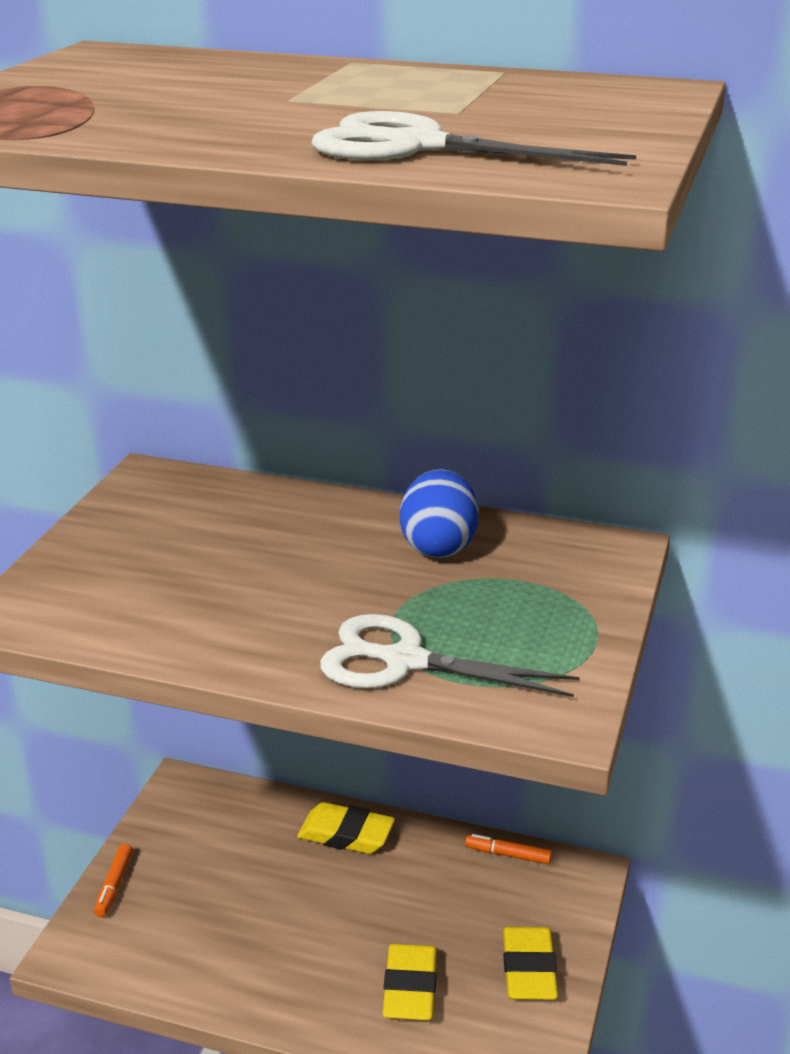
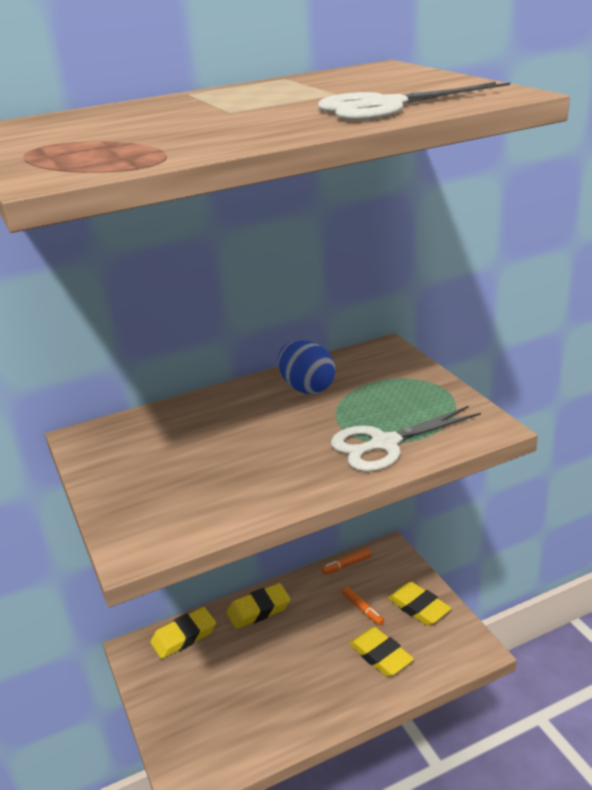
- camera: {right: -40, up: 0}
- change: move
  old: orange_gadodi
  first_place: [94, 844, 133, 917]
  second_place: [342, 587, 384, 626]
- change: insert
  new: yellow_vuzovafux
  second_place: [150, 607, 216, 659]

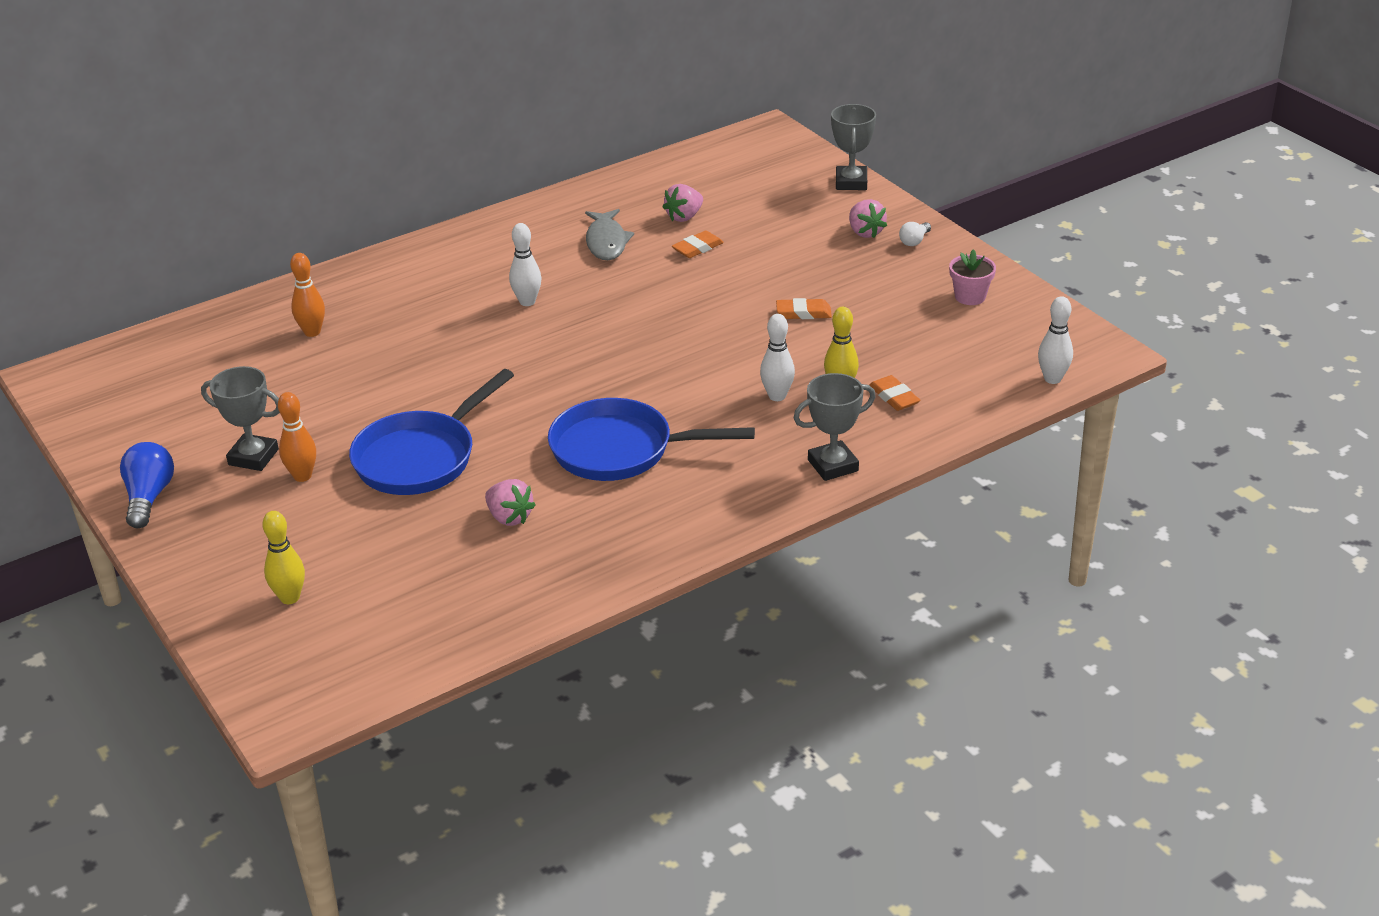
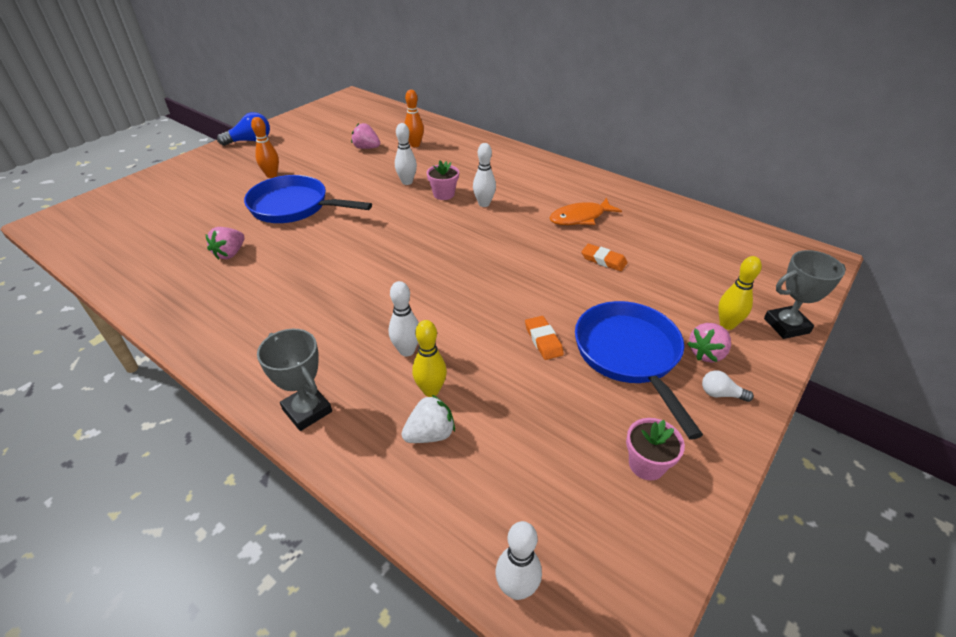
- camera: {right: 70, up: 5}
- change: delete
  old: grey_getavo
  first_place: [201, 366, 280, 471]
- change: move
  old: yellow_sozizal
  first_place: [262, 511, 305, 604]
  second_place: [718, 256, 762, 330]
- change: move
  old: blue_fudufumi
  first_place: [548, 398, 755, 481]
  second_place: [575, 301, 703, 440]
- change: recolor
  old: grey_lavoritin
  new: orange_lavoritin
  first_place: [585, 209, 634, 260]
  second_place: [549, 198, 622, 225]
- change: move
  old: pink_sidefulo
  first_place: [662, 184, 703, 222]
  second_place: [351, 123, 380, 149]
- change: replace
  old: orange_vuzovafux
  new: white_sidefulo
  first_place: [869, 375, 920, 411]
  second_place: [401, 394, 455, 443]
- change: insert
  new: white_sozizal
  second_place: [395, 123, 417, 185]
- change: insert
  new: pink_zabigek
  second_place: [427, 160, 459, 200]

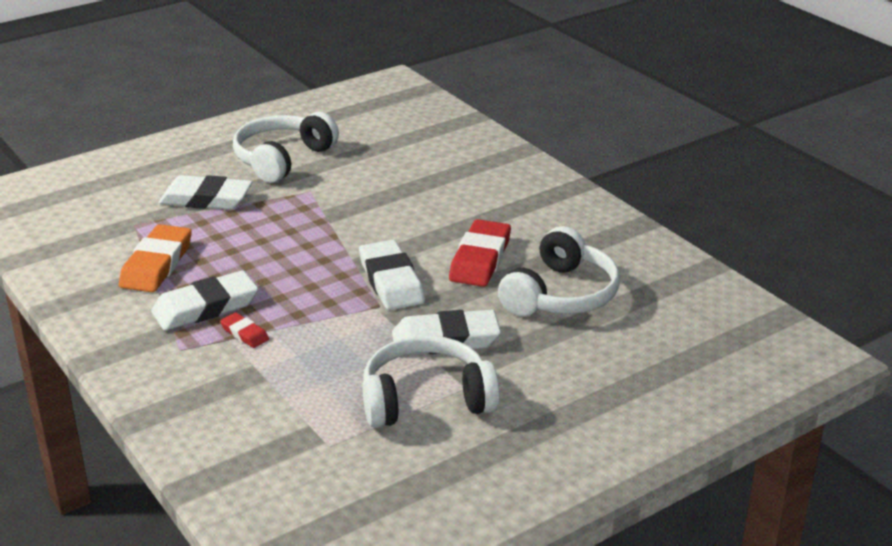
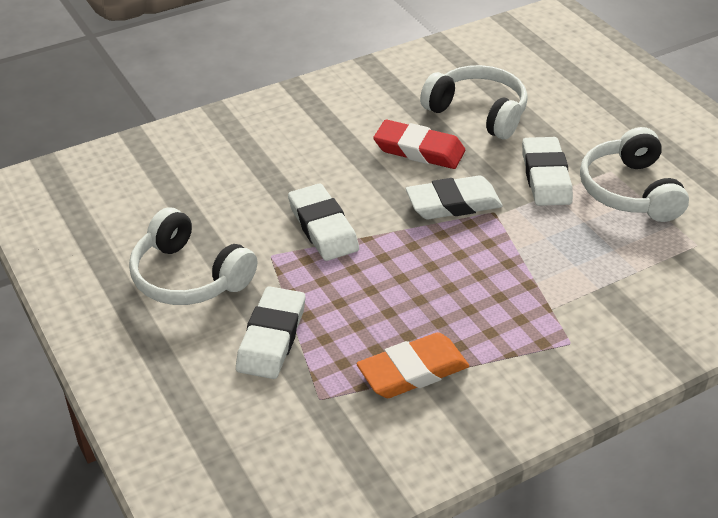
- camera: {right: -85, up: 10}
- change: rotate
  old: orange_vuzovafux
  first_place: [119, 224, 192, 292]
  second_place: [356, 332, 469, 398]
  degrees: -45
- change: move
  old: white_vuzovafux
  first_place: [151, 270, 258, 331]
  second_place: [288, 184, 359, 261]
- change: delete
  old: red_vuzovafux
  first_place: [220, 312, 269, 348]

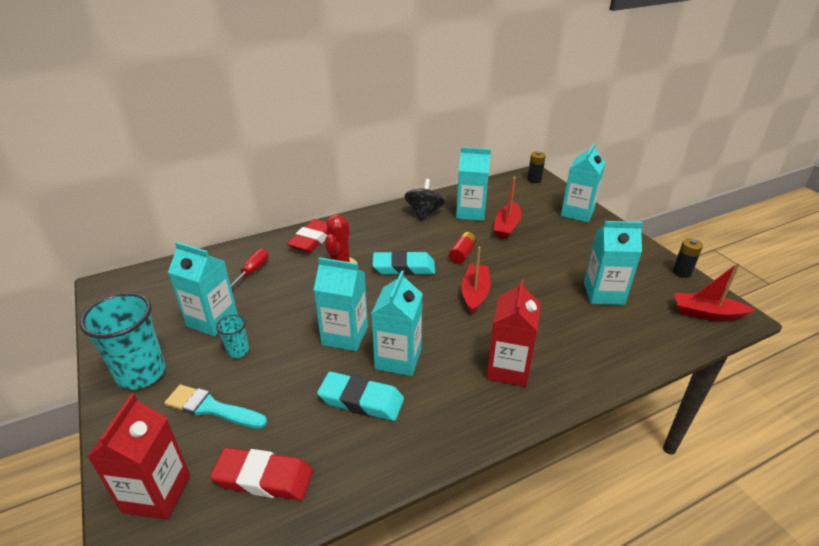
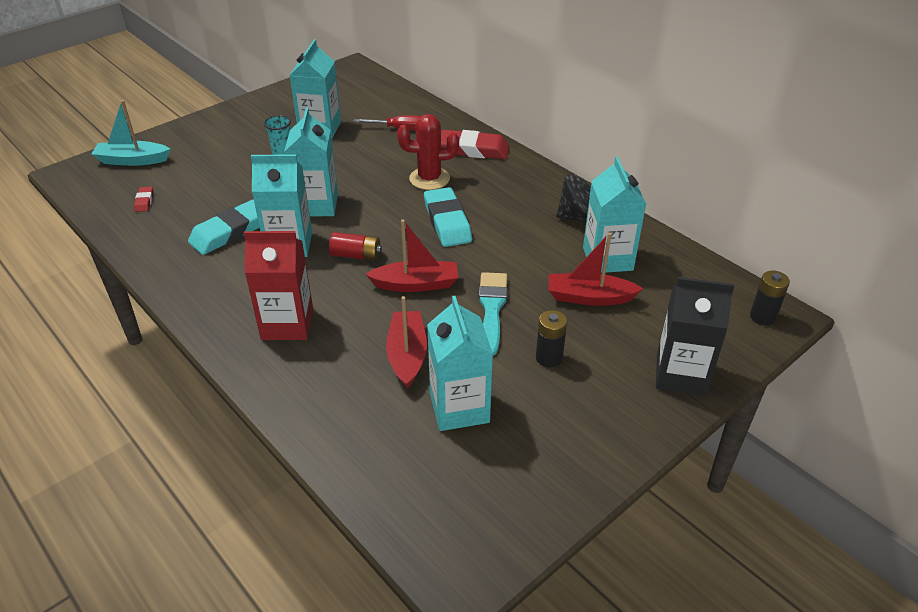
- camera: {right: 75, up: 5}
- change: delete
  old: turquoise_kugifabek
  first_place: [79, 293, 166, 390]
- change: replace
  old: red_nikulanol
  new: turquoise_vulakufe
  first_place: [88, 394, 190, 520]
  second_place: [91, 100, 170, 166]
- change: move
  old: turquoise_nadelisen
  first_place: [165, 385, 267, 429]
  second_place: [479, 272, 507, 356]
- change: resize
  old: red_vuzovafux
  first_place: [210, 448, 313, 500]
  second_place: [134, 187, 153, 212]
  factor: 0.45
- change: rotate
  old: turquoise_vuzovafux
  first_place: [317, 372, 404, 421]
  second_place: [188, 200, 260, 255]
  degrees: 45
- change: move
  old: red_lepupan
  first_place: [449, 232, 477, 264]
  second_place: [329, 232, 382, 261]
- change: recolor
  old: turquoise_nikulanol
  new: black_nikulanol
  first_place: [561, 143, 606, 222]
  second_place: [656, 277, 734, 396]
- change: move
  old: black_lepupan
  first_place: [673, 238, 703, 278]
  second_place: [536, 310, 567, 367]
- change: move
  old: red_vulakufe
  first_place: [674, 262, 756, 321]
  second_place: [386, 296, 427, 389]

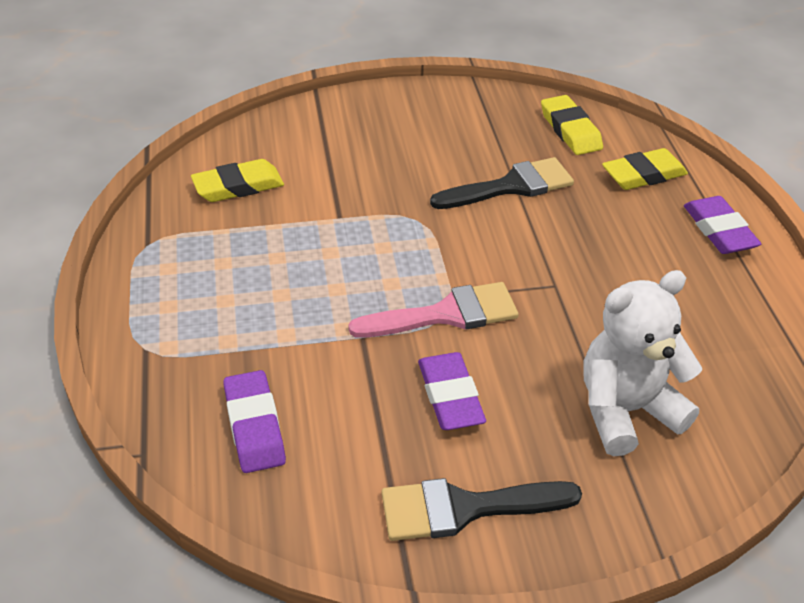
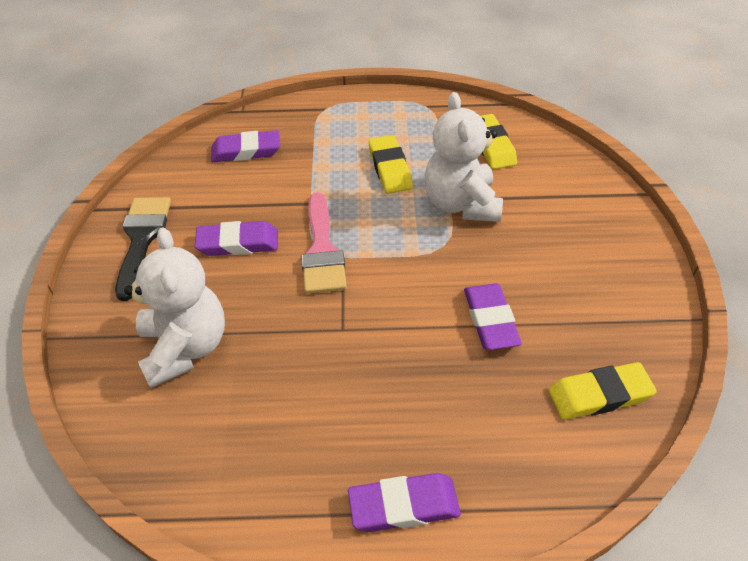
- camera: {right: 100, up: 5}
- change: replace
  old: black_nadelisen
  new: purple_vuzovafux
  first_place: [430, 157, 574, 209]
  second_place: [464, 283, 522, 350]
- change: move
  old: yellow_vuzovafux
  first_place: [602, 148, 688, 190]
  second_place: [368, 135, 413, 194]
- change: insert
  new: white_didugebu
  second_place: [425, 92, 503, 222]

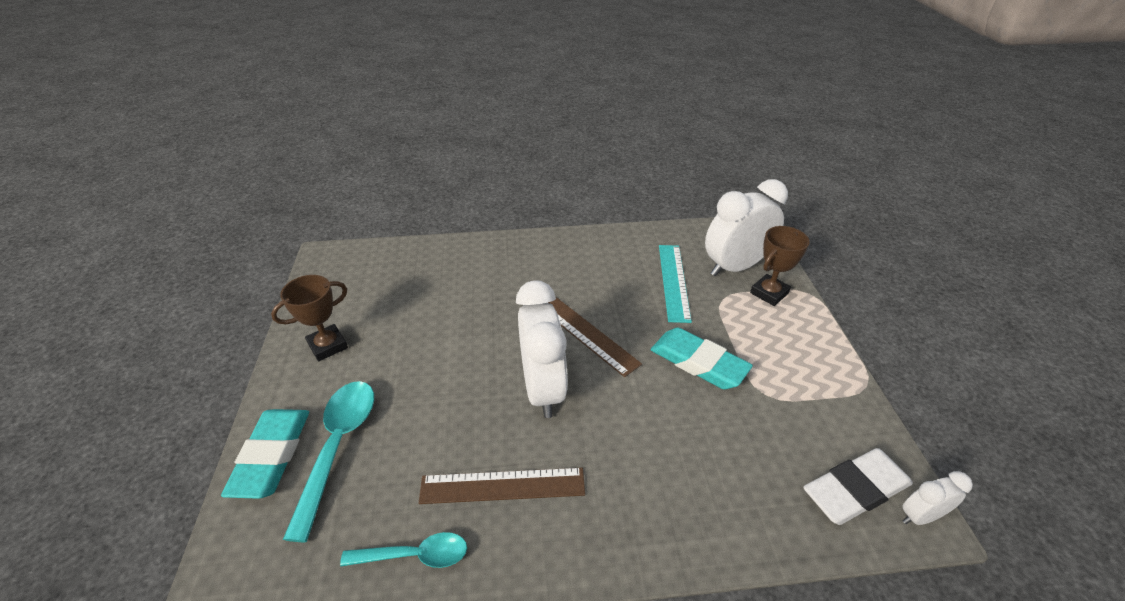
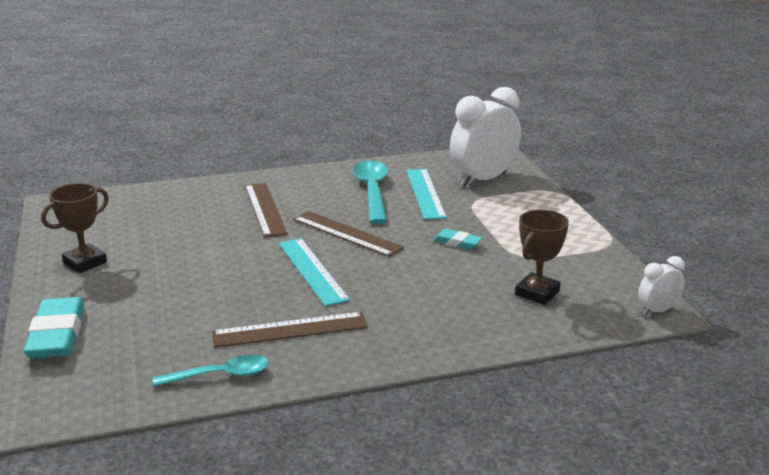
- camera: {right: -10, up: -15}
- change: move
  old: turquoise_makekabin
  first_place: [283, 381, 374, 542]
  second_place: [353, 161, 388, 224]
- change: replace
  old: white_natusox
  new: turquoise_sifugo
  first_place: [516, 281, 568, 418]
  second_place: [279, 238, 350, 307]
- change: resize
  old: turquoise_vuzovafux
  first_place: [651, 327, 753, 389]
  second_place: [433, 229, 482, 250]
  factor: 0.52
- change: move
  old: brown_getavo
  first_place: [750, 226, 810, 306]
  second_place: [515, 210, 569, 305]
- change: delete
  old: white_vuzovafux
  first_place: [804, 448, 913, 525]
- change: insert
  new: brown_sifugo
  second_place: [245, 183, 288, 237]

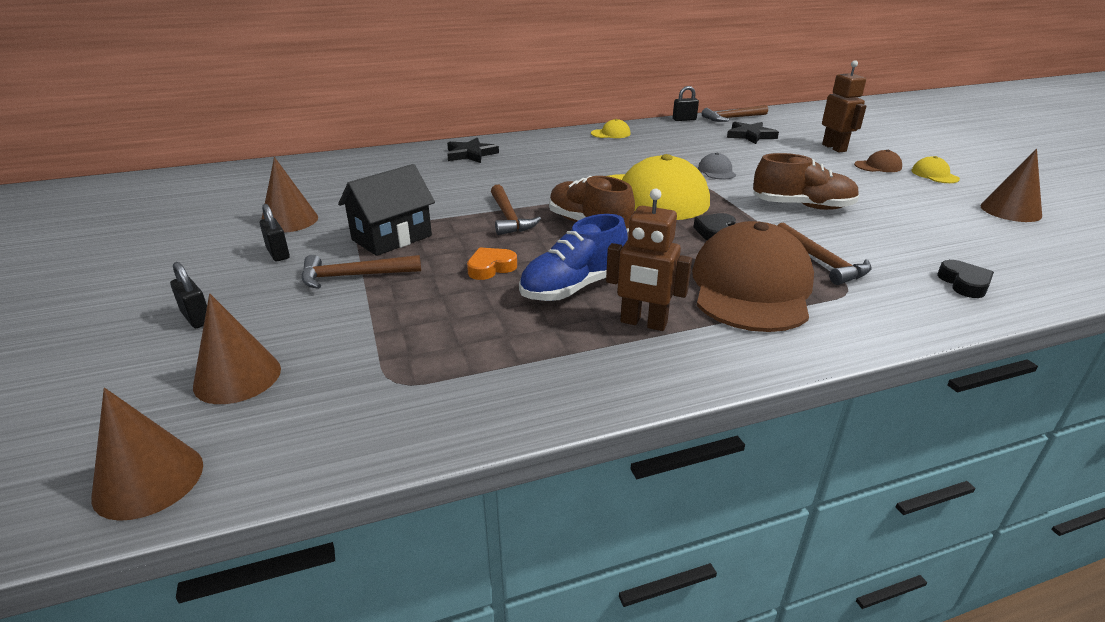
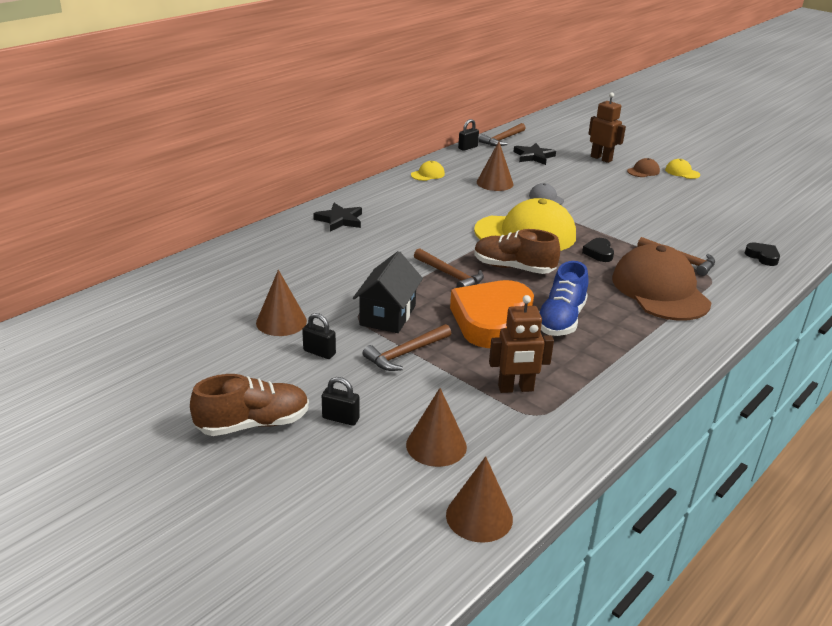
- camera: {right: -30, up: 0}
- change: resize
  old: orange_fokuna
  first_place: [467, 247, 517, 280]
  second_place: [450, 280, 534, 348]
  factor: 2.34
- change: move
  old: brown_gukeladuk
  first_place: [606, 189, 692, 331]
  second_place: [489, 295, 554, 393]
- change: move
  old: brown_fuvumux
  first_place: [753, 153, 860, 210]
  second_place: [190, 374, 309, 436]
- change: move
  old: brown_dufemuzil
  first_place: [980, 149, 1042, 222]
  second_place: [477, 142, 514, 191]

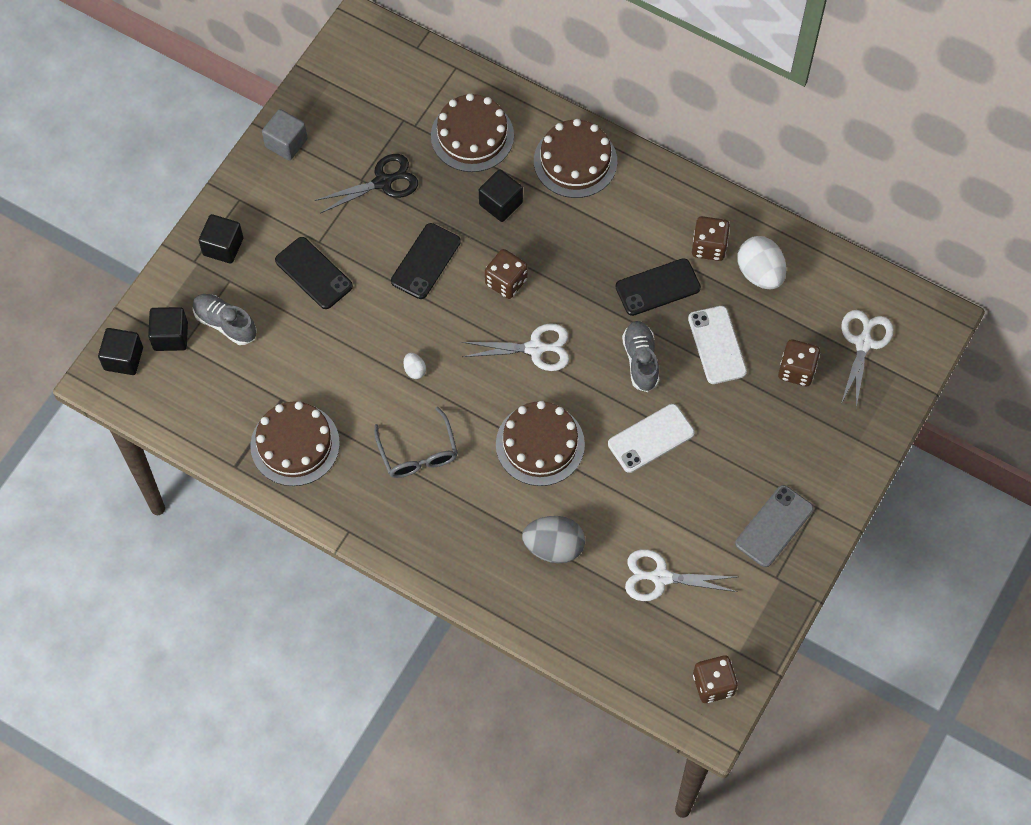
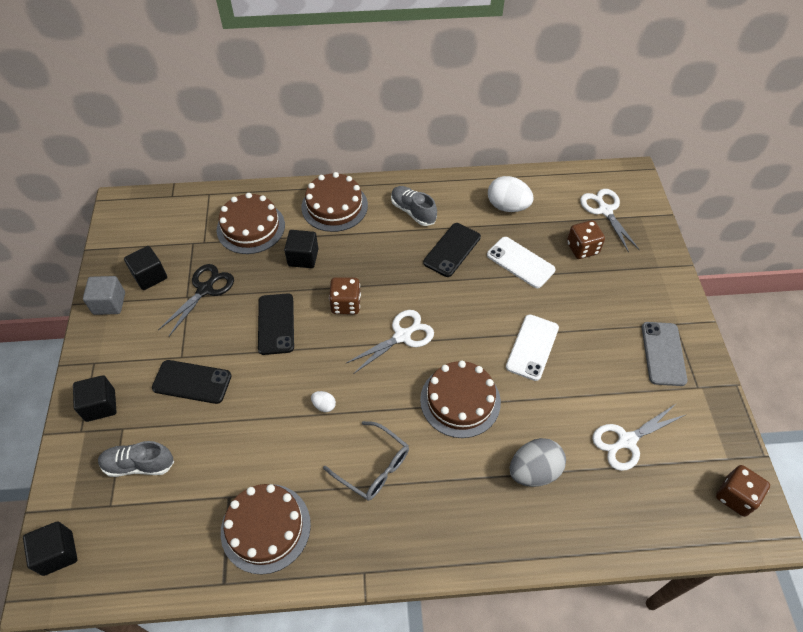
- camera: {right: -35, up: -10}
- change: move
  old: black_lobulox
  first_place: [148, 307, 188, 351]
  second_place: [124, 246, 167, 290]
- change: move
  old: grey_fuvumux
  first_place: [622, 321, 659, 392]
  second_place: [391, 186, 437, 226]
- change: delete
  old: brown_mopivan
  first_place: [692, 216, 730, 261]

